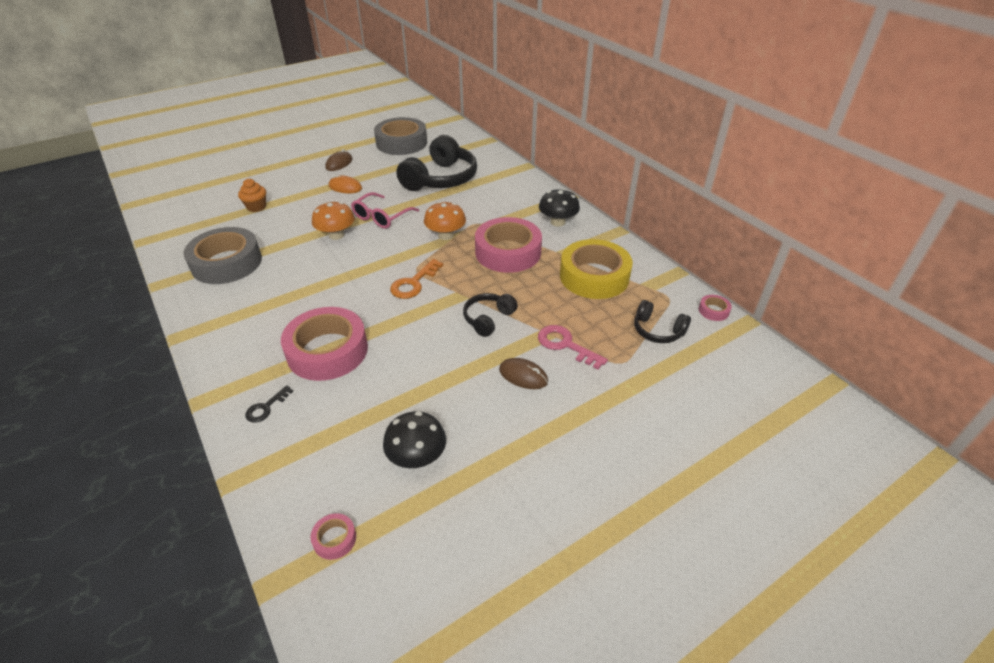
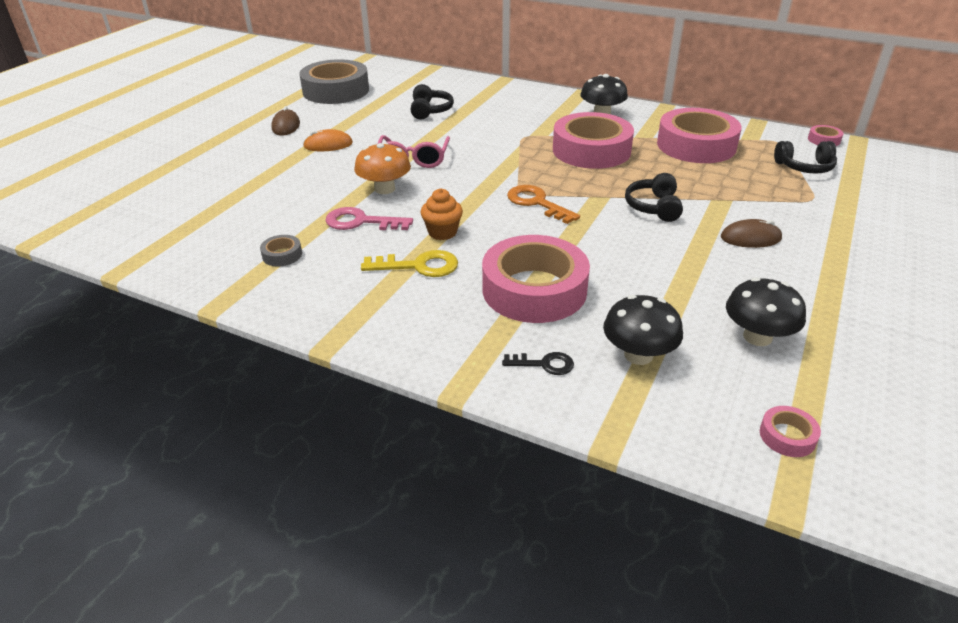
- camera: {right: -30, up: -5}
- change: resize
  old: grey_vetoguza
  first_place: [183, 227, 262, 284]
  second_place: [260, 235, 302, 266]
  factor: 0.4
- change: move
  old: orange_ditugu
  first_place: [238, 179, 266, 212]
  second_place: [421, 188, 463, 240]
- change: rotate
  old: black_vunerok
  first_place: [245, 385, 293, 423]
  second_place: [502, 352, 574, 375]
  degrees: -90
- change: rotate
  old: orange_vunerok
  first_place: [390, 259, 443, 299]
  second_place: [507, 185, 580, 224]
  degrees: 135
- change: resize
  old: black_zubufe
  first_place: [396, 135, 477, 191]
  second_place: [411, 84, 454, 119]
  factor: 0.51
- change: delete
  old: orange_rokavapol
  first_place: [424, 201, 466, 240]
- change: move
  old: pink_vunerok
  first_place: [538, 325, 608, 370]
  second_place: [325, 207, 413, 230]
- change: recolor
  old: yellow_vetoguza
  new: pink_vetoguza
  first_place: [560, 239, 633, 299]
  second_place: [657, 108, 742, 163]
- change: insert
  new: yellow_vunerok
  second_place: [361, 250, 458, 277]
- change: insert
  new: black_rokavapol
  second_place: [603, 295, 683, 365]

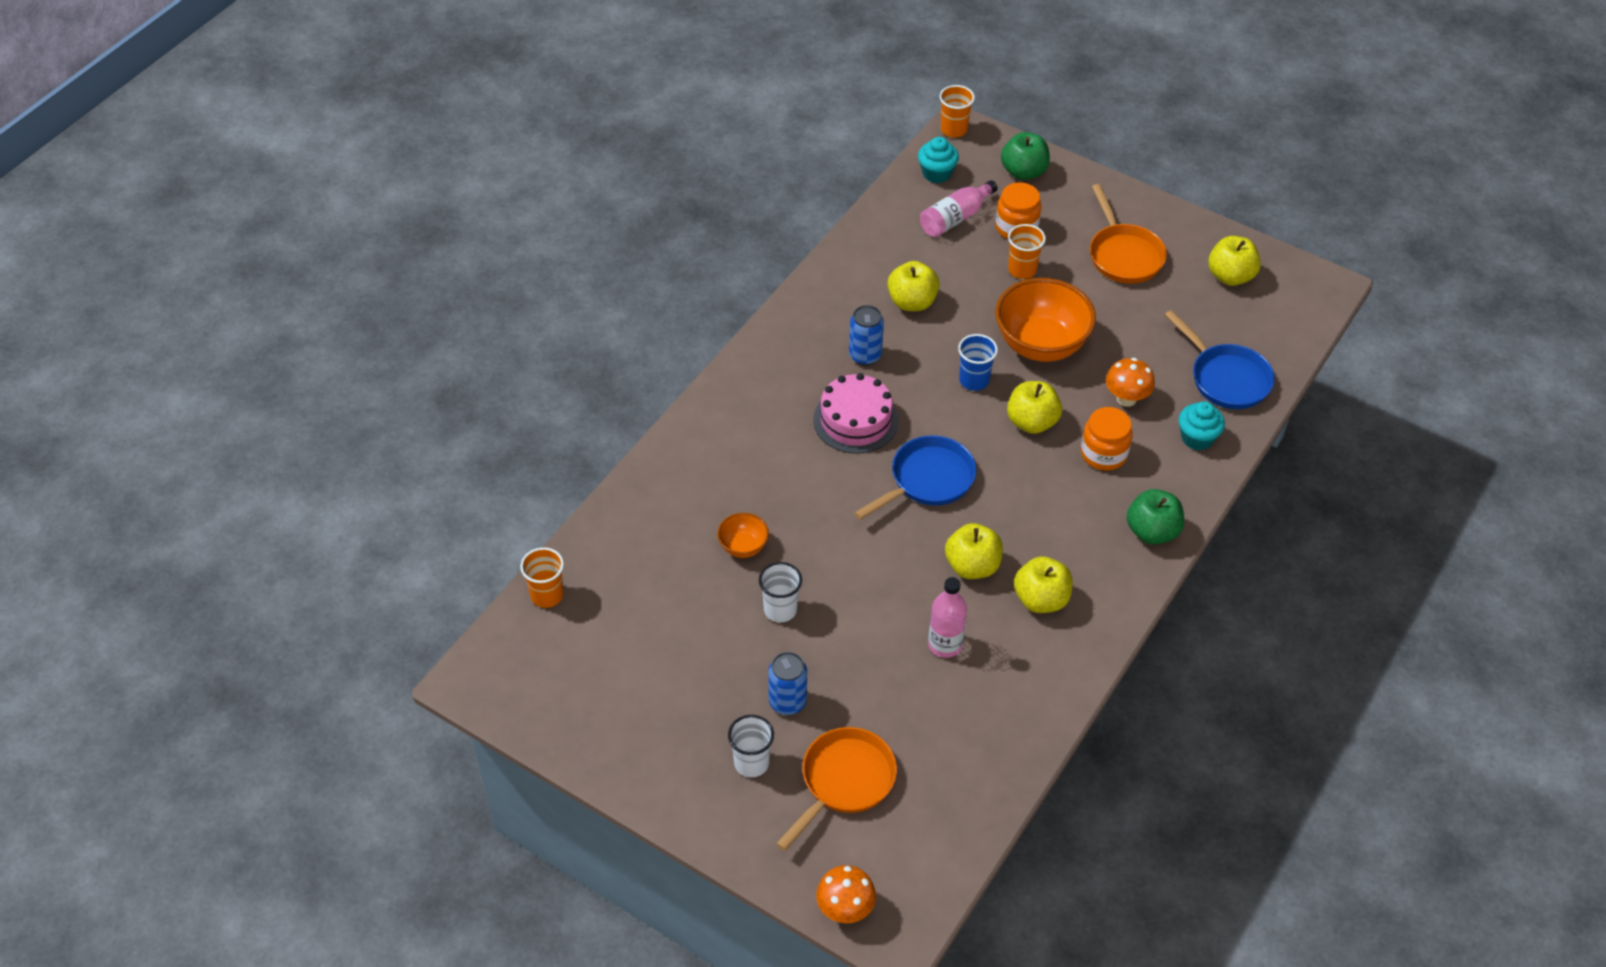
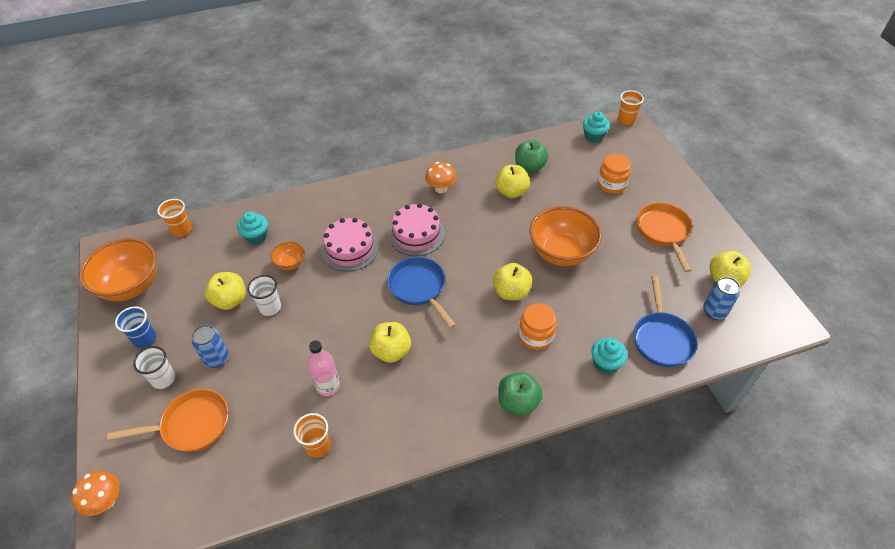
- camera: {right: 40, up: 0}
- change: move
  old: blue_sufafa
  first_place: [849, 305, 884, 366]
  second_place: [703, 277, 740, 320]
- change: rotate
  old: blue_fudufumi
  first_place: [854, 435, 976, 520]
  second_place: [387, 257, 456, 329]
  degrees: -120
- change: delete
  old: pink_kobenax
  first_place: [920, 180, 998, 237]
- change: move
  old: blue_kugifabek
  first_place: [958, 334, 998, 391]
  second_place: [115, 306, 156, 348]
- change: move
  old: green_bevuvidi
  first_place: [1001, 132, 1050, 180]
  second_place: [515, 140, 548, 173]
- change: move
  old: orange_kugifabek
  first_place: [1008, 224, 1046, 279]
  second_place: [294, 413, 331, 458]
- change: move
  old: yellow_bevuvidi
  first_place: [1014, 556, 1073, 613]
  second_place: [205, 272, 246, 310]
- change: rotate
  old: orange_fudufumi
  first_place: [1090, 184, 1167, 283]
  second_place: [637, 203, 692, 272]
  degrees: 150
- change: move
  old: orange_rokavapol
  first_place: [1106, 358, 1155, 407]
  second_place: [425, 162, 456, 193]
- change: insert
  new: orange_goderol
  second_place: [79, 238, 157, 301]
- change: insert
  new: turquoise_ditugu
  second_place: [237, 212, 268, 245]
- change: insert
  new: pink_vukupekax
  second_place: [321, 218, 379, 271]

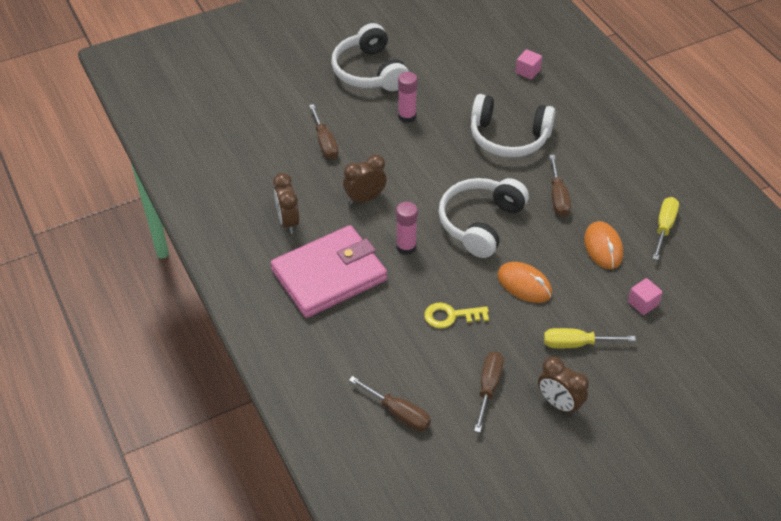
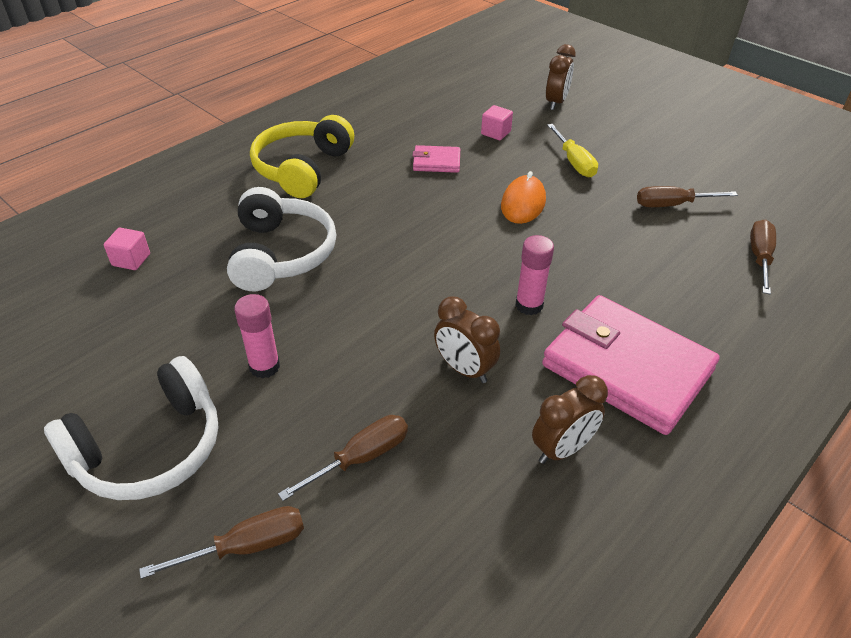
- camera: {right: -110, up: -5}
- change: delete
  old: yellow_vunerok
  first_place: [424, 302, 489, 329]
- change: delete
  old: white_zubufe
  first_place: [438, 178, 529, 258]
- change: move
  old: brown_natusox
  first_place: [538, 356, 589, 415]
  second_place: [546, 44, 576, 110]
- change: move
  old: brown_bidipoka
  first_place: [549, 155, 571, 217]
  second_place: [139, 506, 304, 579]
- change: replace
  old: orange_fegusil
  new: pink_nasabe
  first_place: [584, 221, 623, 269]
  second_place: [413, 145, 460, 173]
- change: delete
  old: yellow_bidipoka
  first_place: [653, 197, 679, 260]
- change: insert
  new: yellow_zubufe
  second_place: [250, 115, 354, 198]

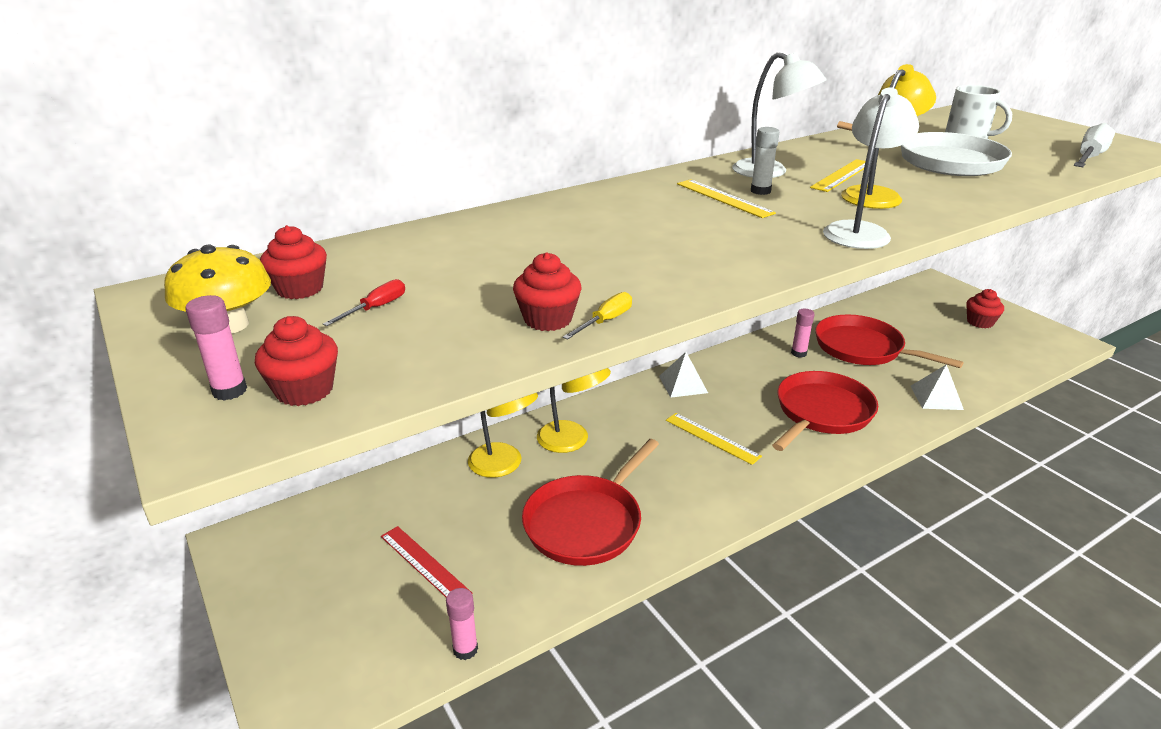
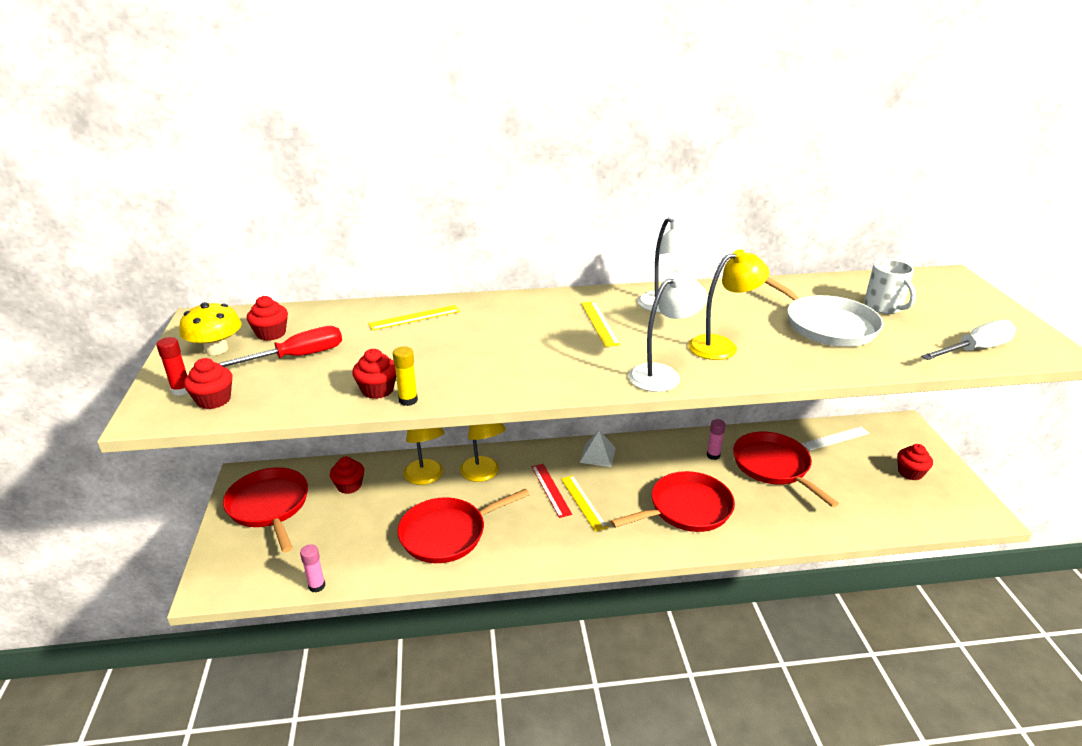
- camera: {right: 25, up: 0}
- change: recolor
  old: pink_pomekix
  new: red_pomekix
  first_place: [185, 295, 247, 400]
  second_place: [156, 337, 188, 396]
- change: resize
  old: red_bidipoka
  first_place: [323, 279, 405, 326]
  second_place: [218, 326, 342, 367]
  factor: 2.02
- change: move
  old: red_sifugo
  first_place: [381, 526, 473, 597]
  second_place: [531, 464, 572, 518]
- change: replace
  old: yellow_bidipoka
  new: yellow_pomekix
  first_place: [563, 292, 632, 340]
  second_place: [393, 346, 418, 406]
- change: delete
  old: white_pomekix
  first_place: [751, 127, 779, 195]
- change: move
  old: yellow_sifugo
  first_place: [810, 159, 866, 192]
  second_place: [368, 305, 460, 331]
- change: delete
  old: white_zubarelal
  first_place: [911, 364, 964, 410]
- change: insert
  new: red_fudufumi
  second_place: [223, 467, 308, 553]
- change: insert
  new: red_ditugu
  second_place: [330, 457, 364, 494]
- change: insert
  new: white_sifugo
  second_place: [802, 427, 870, 451]

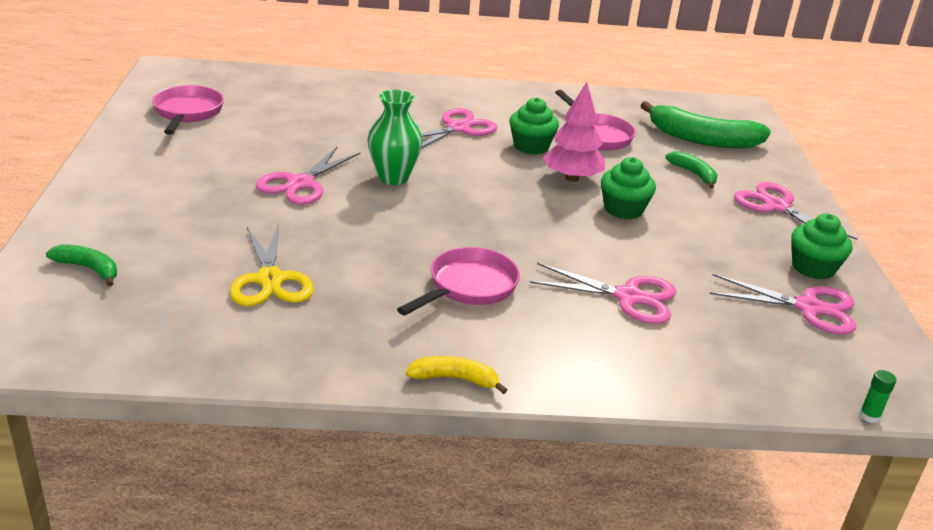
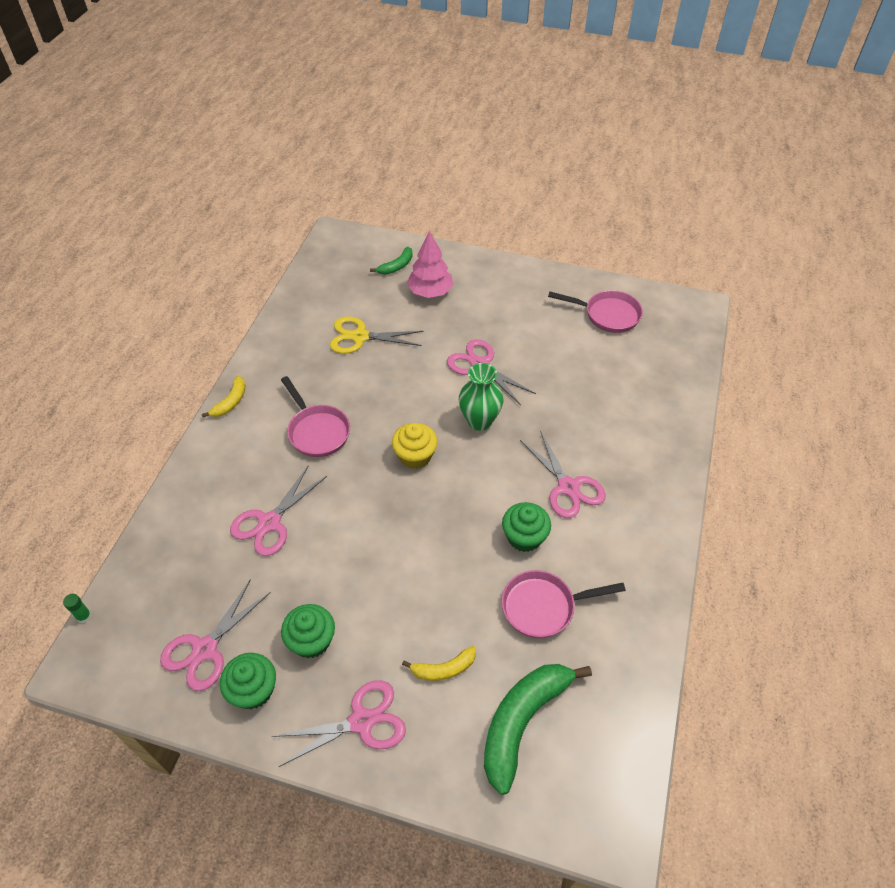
- camera: {right: 110, up: 20}
- change: move
  old: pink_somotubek
  first_place: [543, 82, 605, 182]
  second_place: [407, 231, 453, 298]
- change: move
  old: green_ditugu
  first_place: [601, 157, 656, 219]
  second_place: [281, 604, 335, 658]
- change: recolor
  old: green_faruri
  new: yellow_faruri
  first_place: [665, 151, 717, 188]
  second_place: [402, 646, 476, 681]
- change: insert
  new: yellow_ditugu
  second_place: [392, 423, 437, 469]

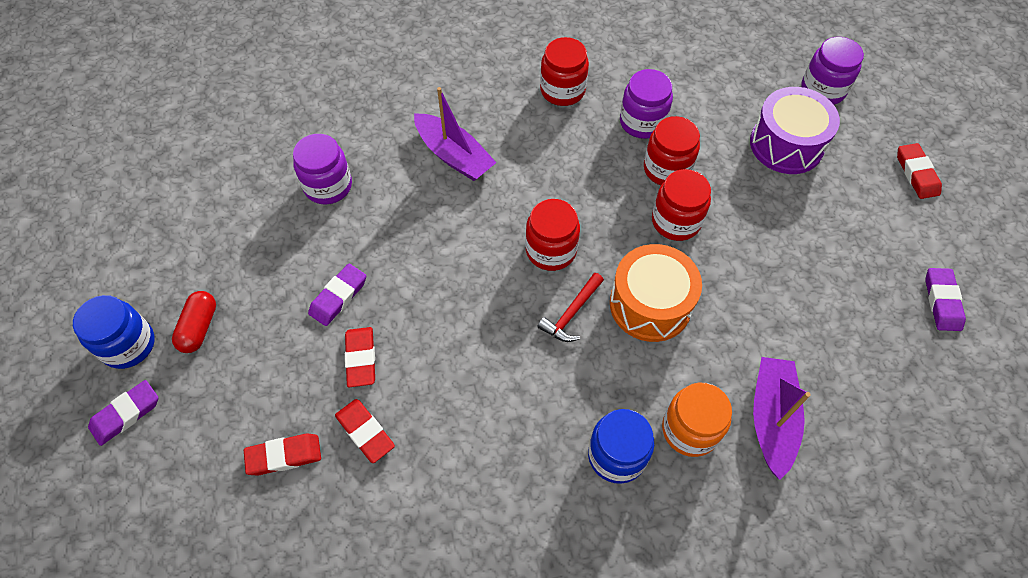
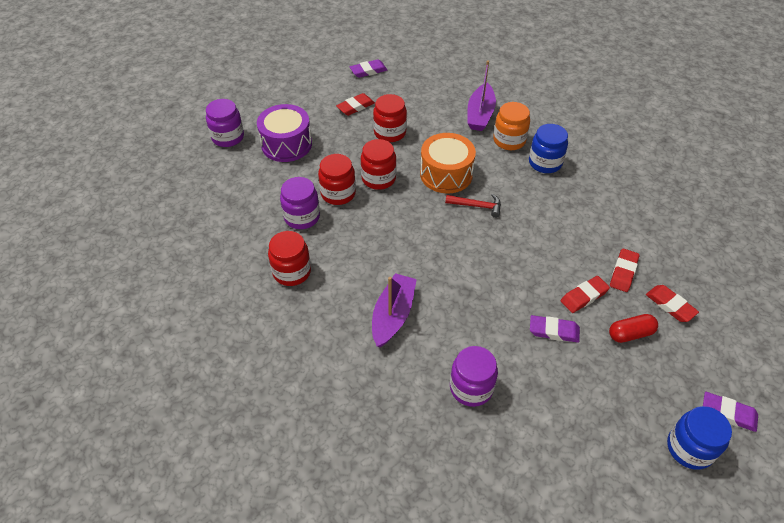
- camera: {right: -115, up: -10}
- change: move
  old: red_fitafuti
  first_place: [172, 291, 216, 353]
  second_place: [609, 314, 658, 343]
- change: move
  old: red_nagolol
  first_place: [525, 199, 580, 271]
  second_place: [373, 94, 407, 142]
- change: rotate
  old: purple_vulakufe
  first_place: [753, 357, 811, 480]
  second_place: [467, 60, 496, 131]
  degrees: -60
- change: move
  old: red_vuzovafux
  first_place: [897, 143, 942, 199]
  second_place: [336, 93, 375, 116]

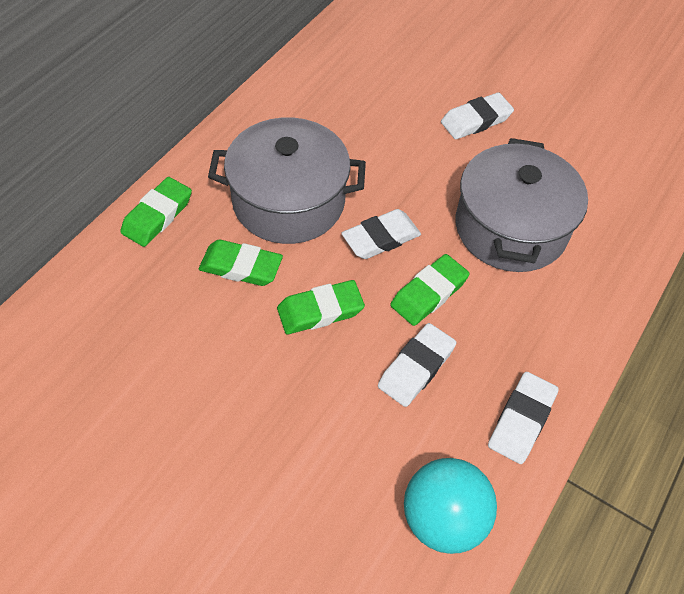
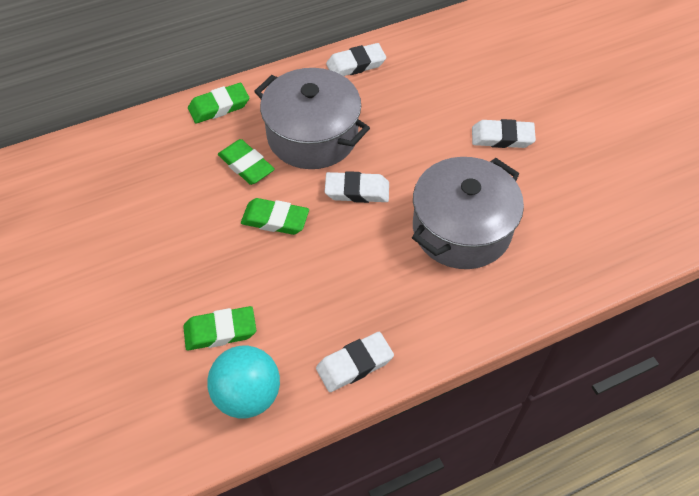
- camera: {right: 35, up: 0}
- change: move
  old: white_vuzovafux
  first_place: [378, 323, 456, 407]
  second_place: [326, 43, 386, 76]
- change: move
  old: green_vuzovafux
  first_place: [390, 254, 470, 326]
  second_place: [183, 306, 256, 351]

